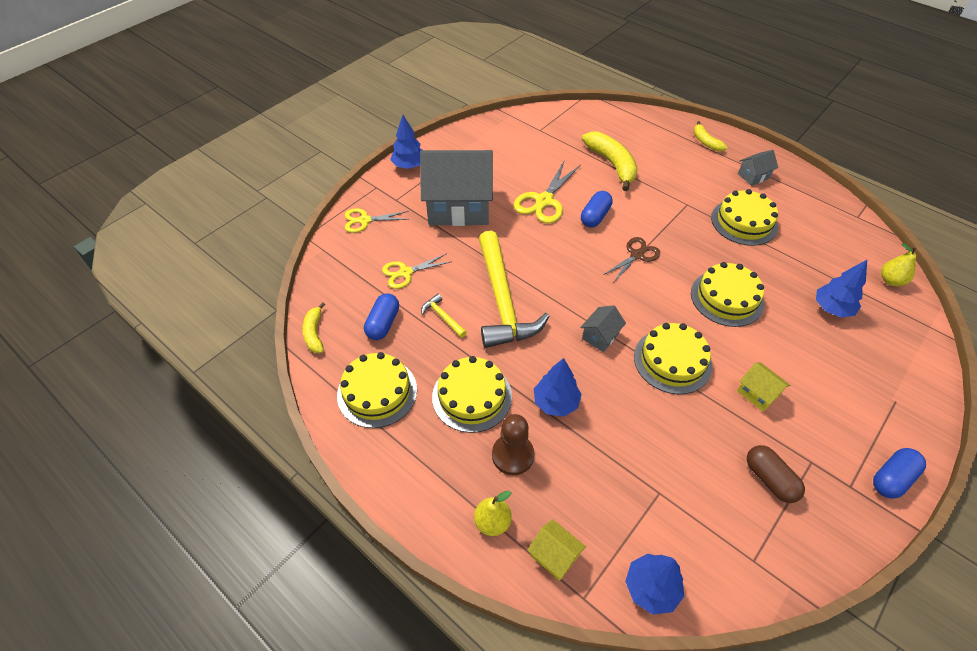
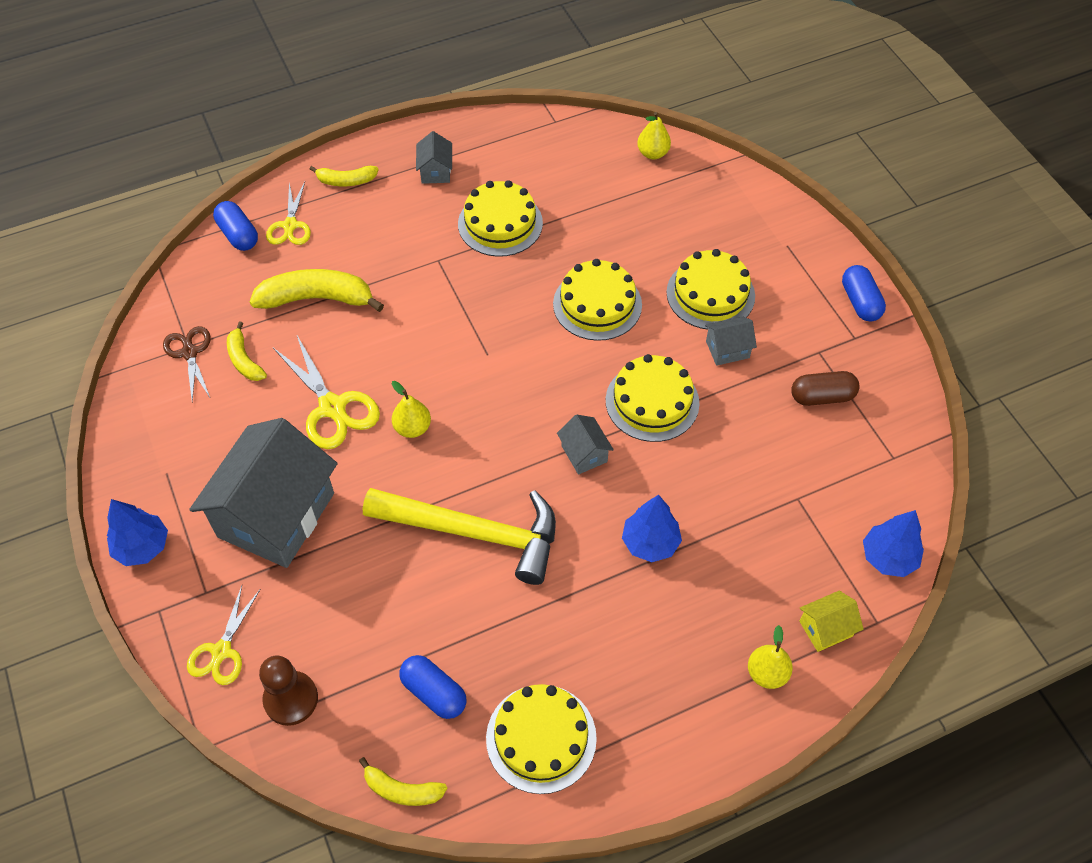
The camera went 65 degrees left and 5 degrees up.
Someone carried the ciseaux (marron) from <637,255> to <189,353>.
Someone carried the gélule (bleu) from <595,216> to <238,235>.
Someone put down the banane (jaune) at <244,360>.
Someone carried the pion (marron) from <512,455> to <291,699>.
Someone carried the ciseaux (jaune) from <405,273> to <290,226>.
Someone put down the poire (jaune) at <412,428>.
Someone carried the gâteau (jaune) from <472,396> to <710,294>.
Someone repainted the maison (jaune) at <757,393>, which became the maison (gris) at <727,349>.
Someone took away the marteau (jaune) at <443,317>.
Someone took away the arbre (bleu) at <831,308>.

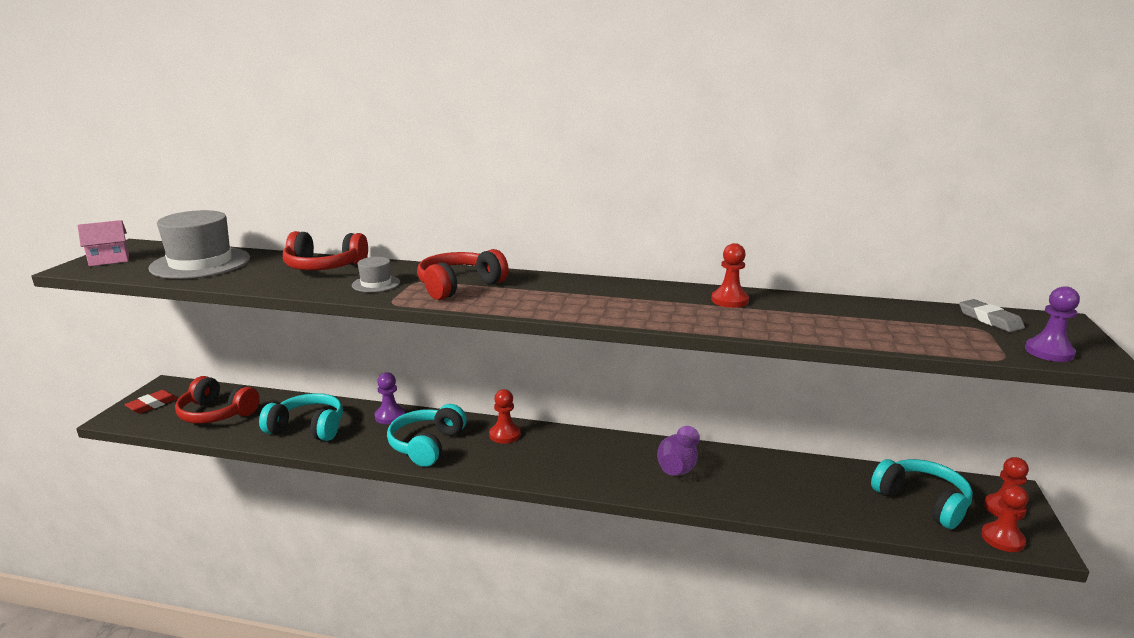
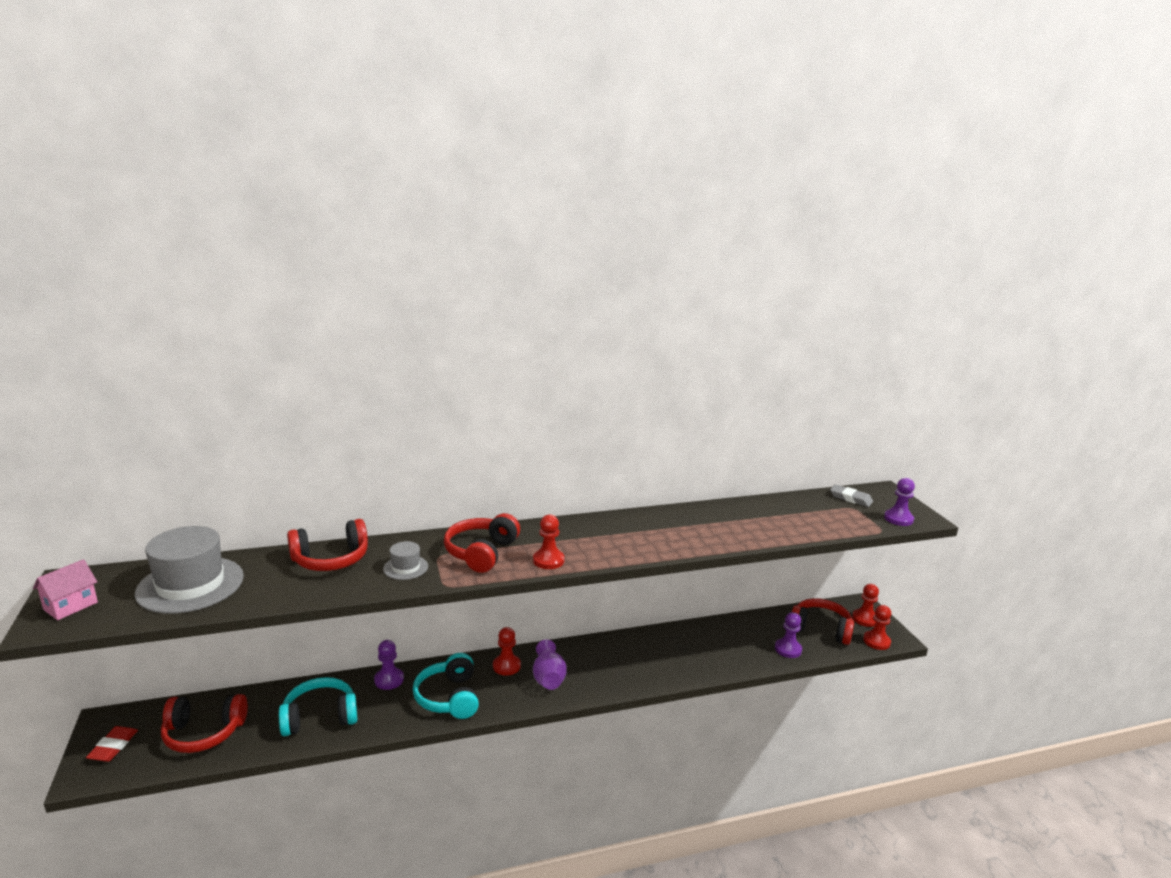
The camera went 30 degrees left and 0 degrees up.
Someone carried the pion (rouge) from <729,300> to <548,560>.
Someone carried the vase (violet) from <678,467> to <548,678>.
Someone put down the pion (violet) at <788,649>.
Someone repainted the casque audio (turquoise) at <922,502>, which became the casque audio (rouge) at <820,629>.

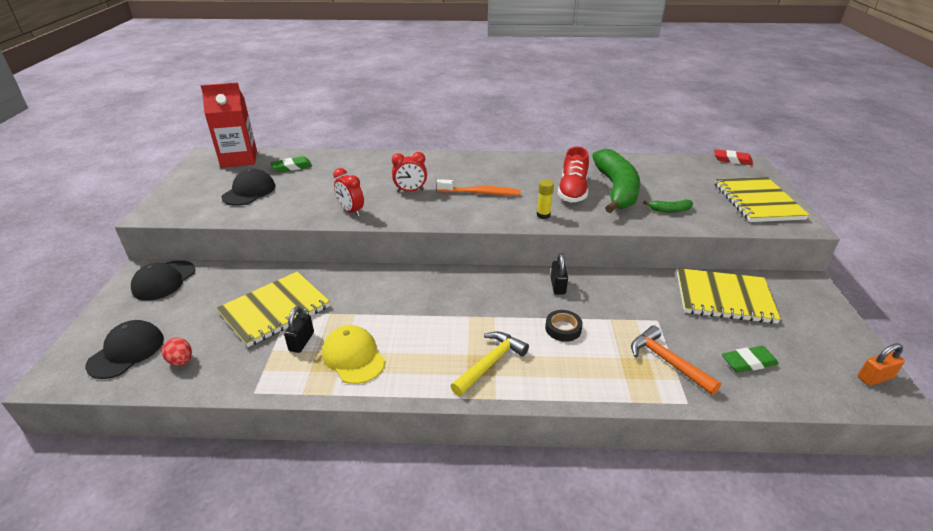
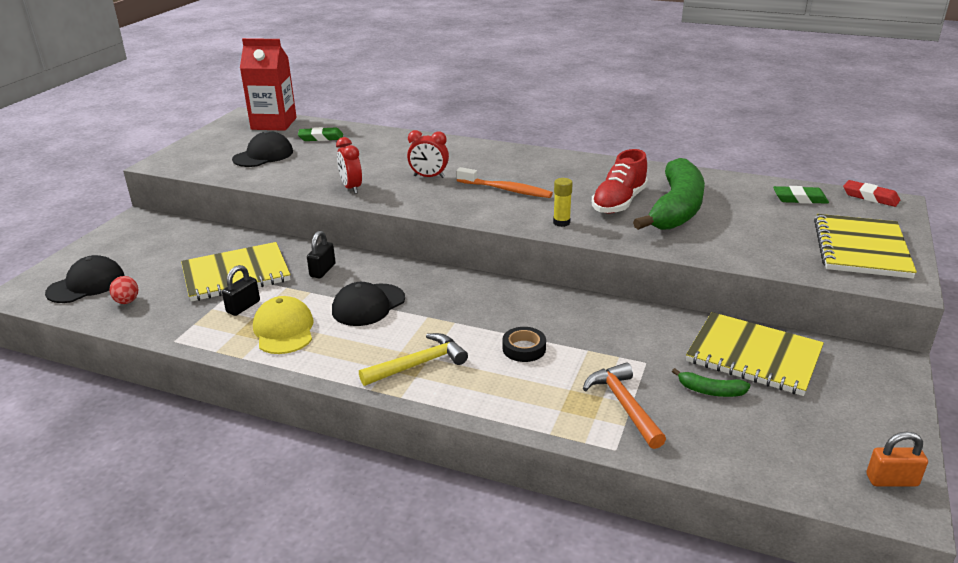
The camera went 20 degrees right and 5 degrees down.
Someone carried the cadenas (noir) from <558,286> to <322,270>.
Someone carried the casquette (noir) from <164,280> to <368,305>.
Someone carried the banane (vert) from <670,210> to <711,391>.
Someone carried the gomme (vert) from <748,362> to <799,199>.

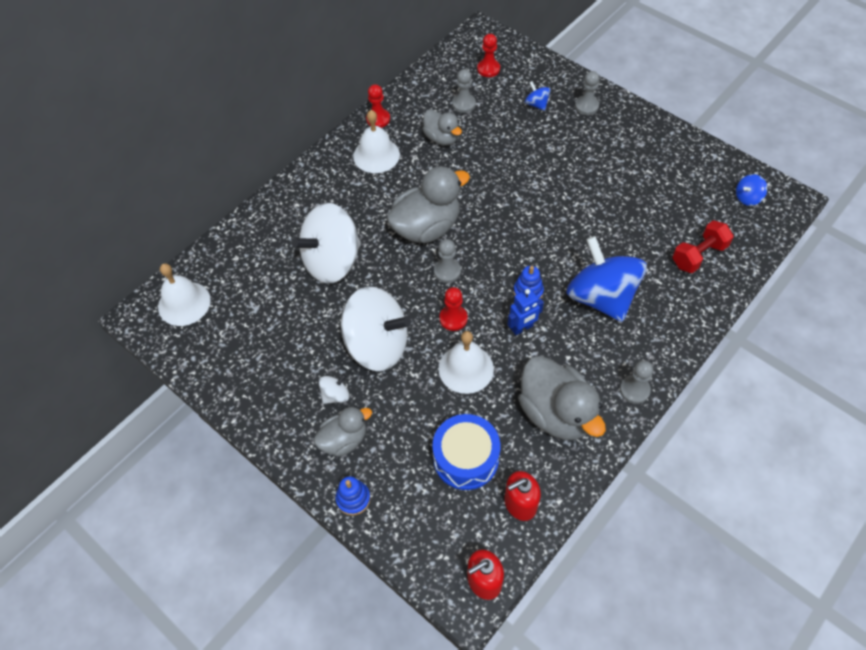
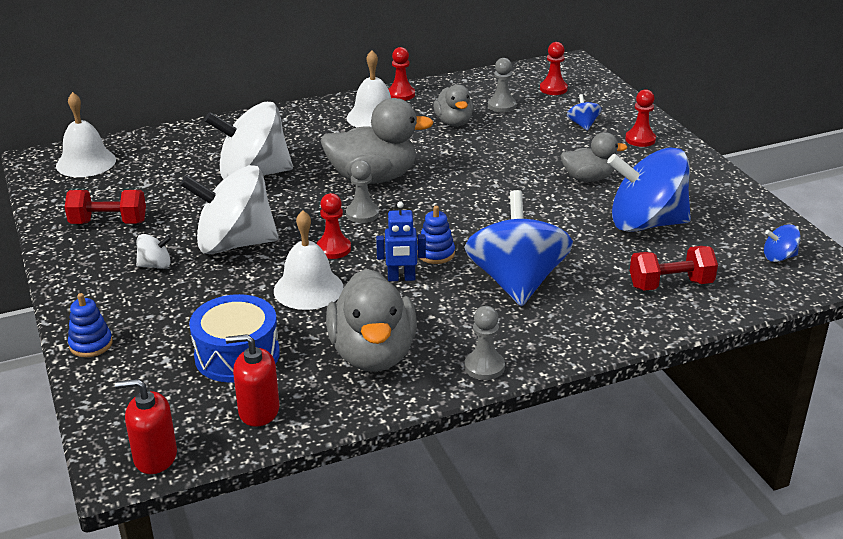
The camera went 25 degrees right and 25 degrees down.
Someone put down the haltère (rouge) at <108,222>.
Someone rotated the toupie (blanc) at <377,345> by 135 degrees clockwise.
Someone carried the canard (gris) from <344,440> to <588,178>.
Someone put down the toupie (bleu) at <646,223>.
Someone repainted the pion (gris) at <586,106>, which became the pion (rouge) at <640,139>.

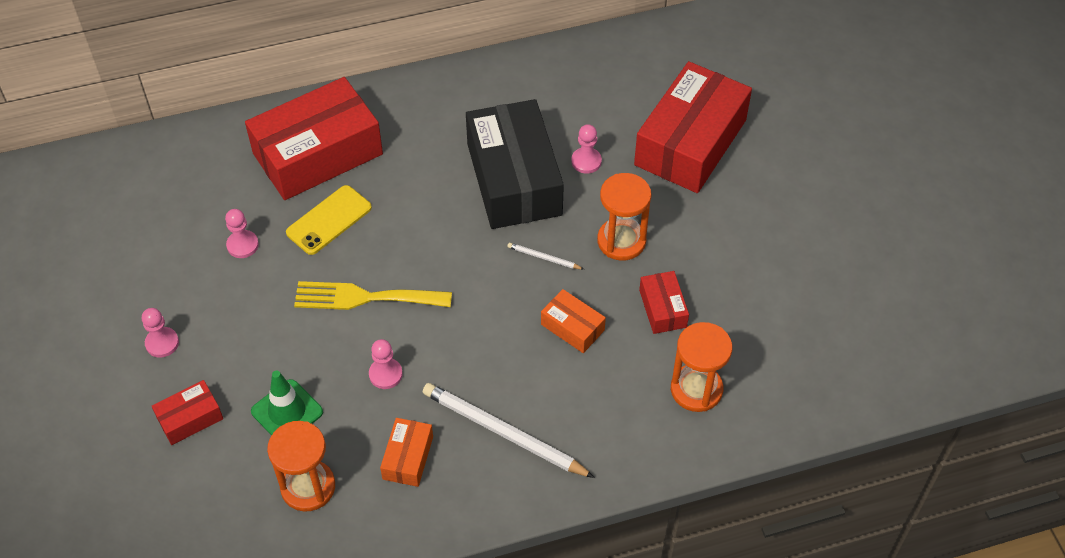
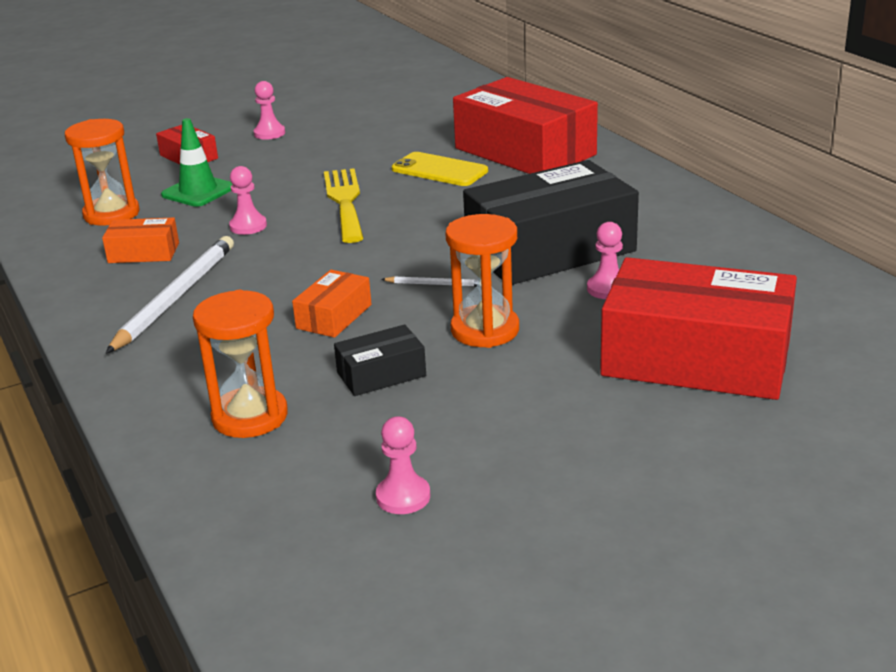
The camera went 80 degrees right and 25 degrees down.
Someone repainted the boîte (rouge) at <662,308>, which became the boîte (noir) at <381,374>.
Someone carried the pion (rose) from <242,245> to <403,496>.
Someone rotated the crayon (blanc) at <543,258> by 90 degrees clockwise.

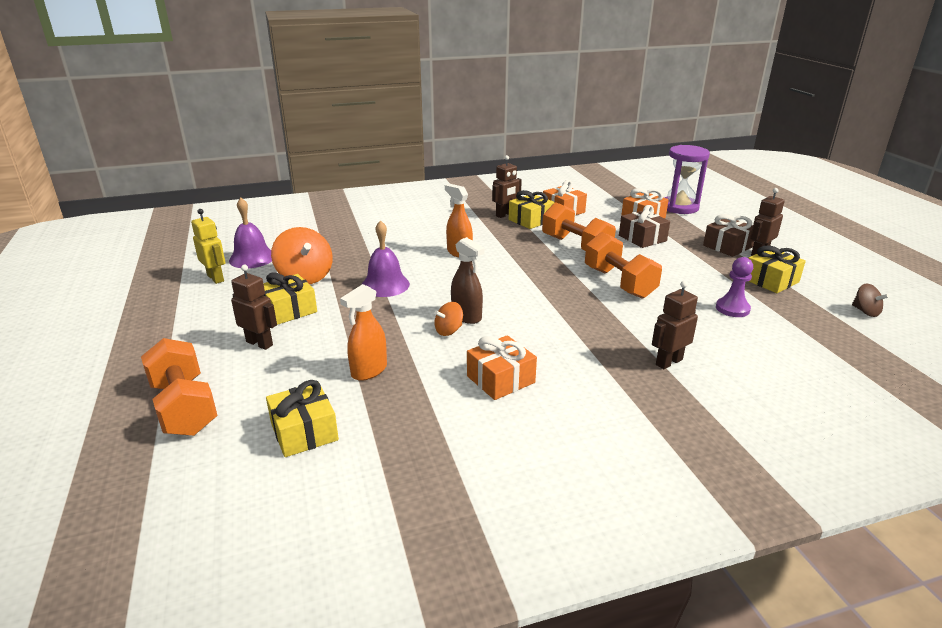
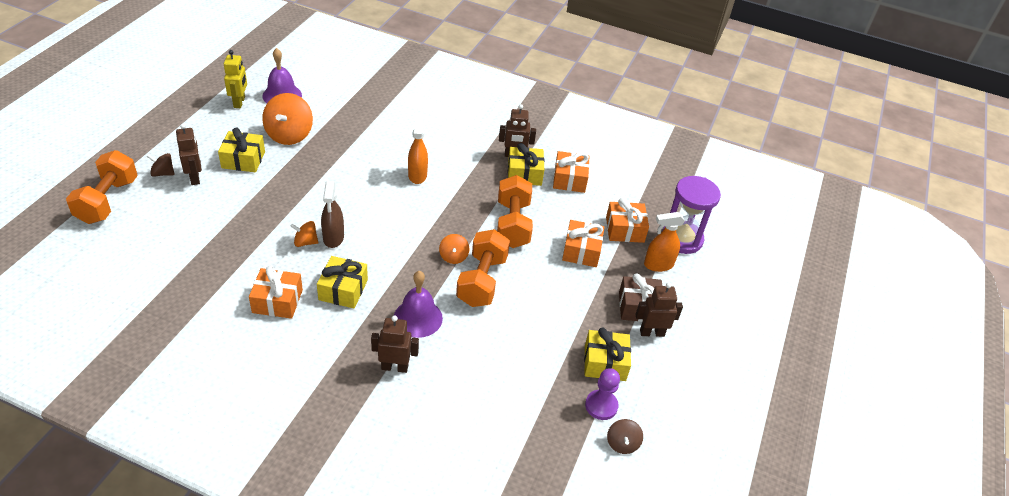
The camera went 35 degrees right and 15 degrees up.
Someone put down the toupie (marron) at <163,173>.
Someone carried the cadeau (jaune) from <304,432> to <343,290>.
Someone carried the cloche (violet) from <385,285> to <418,318>.
Someone put down the toupie (orange) at <453,257>.
Someone repainted the cadeau (marron) at <642,238>, which became the cadeau (orange) at <581,251>.
Someone carried the pion (violet) from <732,309> to <601,406>.
Someone carried the vaporisateur (orange) from <369,371> to <658,265>.

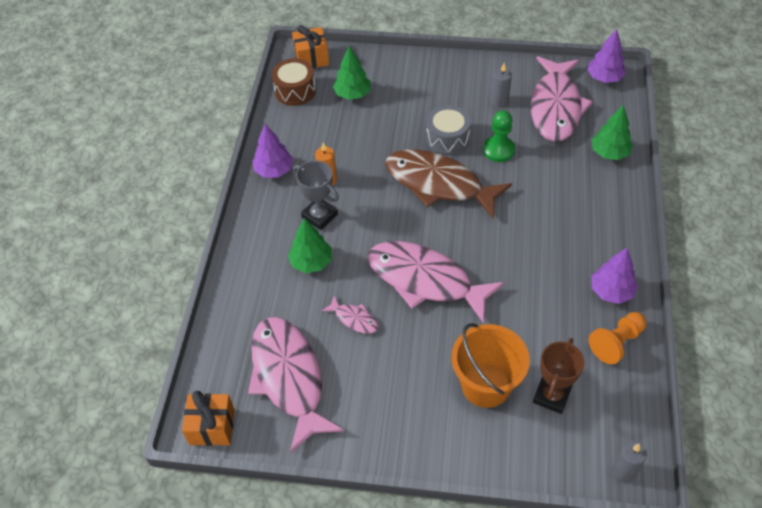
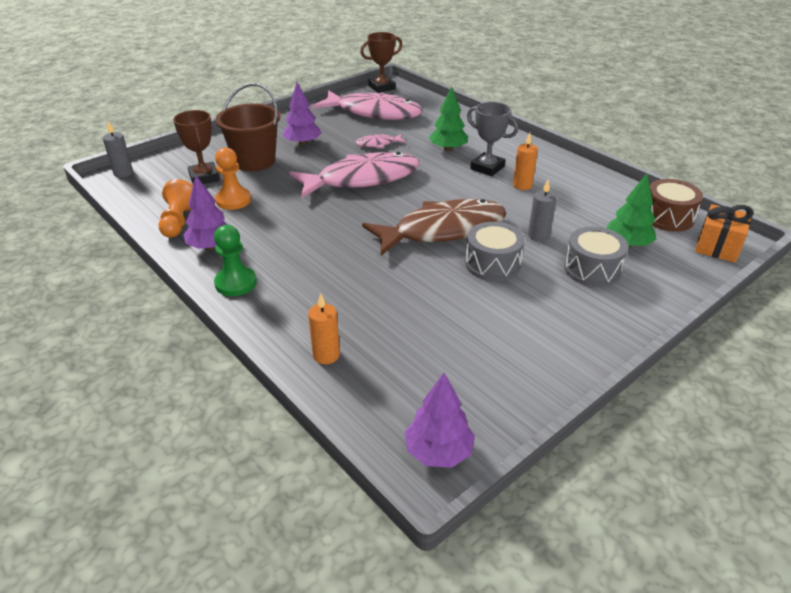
The camera went 130 degrees right and 15 degrees down.
Someone carried the pion (vert) from <498,150> to <236,283>.
Someone put down the pion (orange) at <233,200>.
Someone repainted the seau (orange) at <486,385>, which became the seau (marron) at <254,161>.
Someone carried the arbre (violet) from <274,170> to <302,143>.
Someone swapped the arbre (vert) at <609,153> for the bougie (orange) at <326,355>.
Someone swapped the cadeau (orange) at <212,427> for the trophée (marron) at <382,87>.
Someone rotated the trophée (gris) at <320,216> by 45 degrees clockwise.
Someone carried the bougie (gris) from <499,102> to <538,236>.
Someone put down the tambour (gris) at <592,269>.
Someone took away the poisson (rose) at <556,107>.

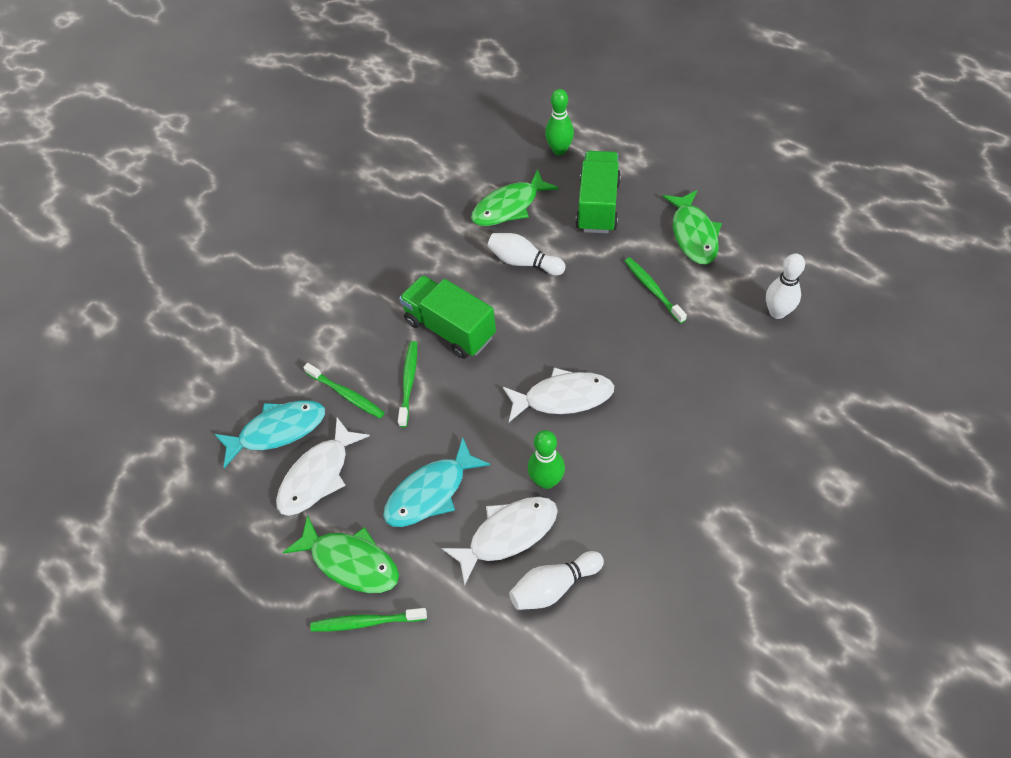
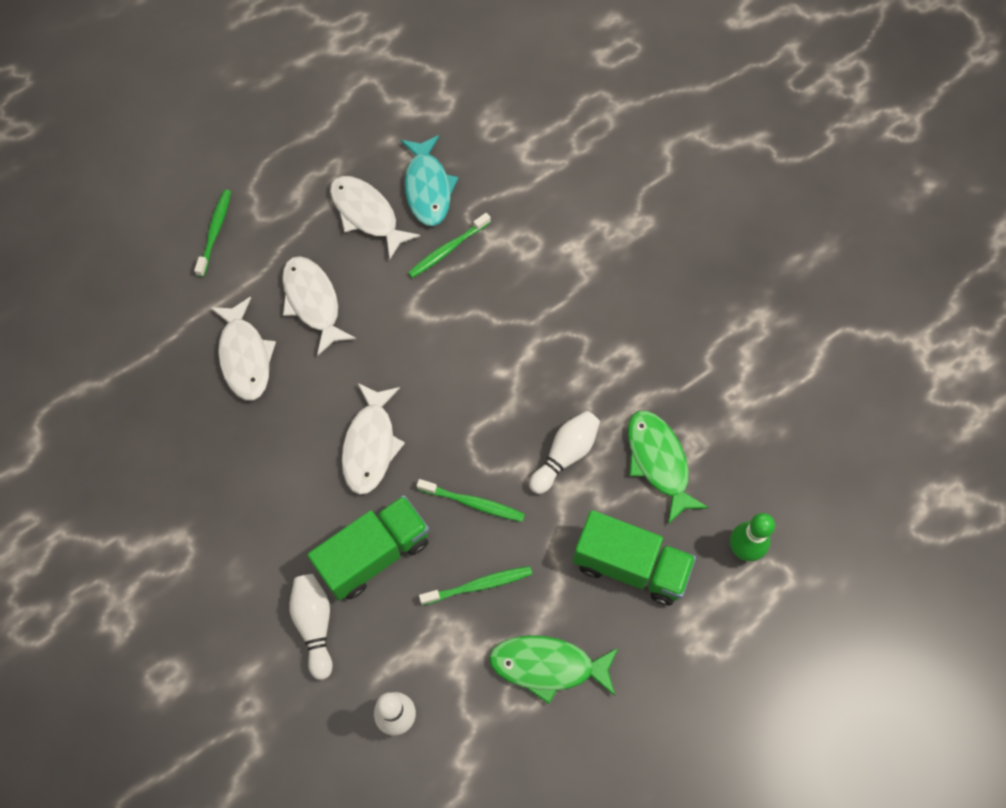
The camera went 100 degrees right and 10 degrees up.
Someone repainted the poisson (turquoise) at <431,492>, which became the poisson (blanc) at <313,302>.
Someone carried the quille (blanc) from <554,586> to <315,625>.
Someone carried the camion (vert) from <450,329> to <374,555>.
Someone carried the brosse à dents (vert) from <408,382> to <473,503>.
Someone took away the poisson (vert) at <350,561>.
Someone took away the quille (vert) at <546,480>.

